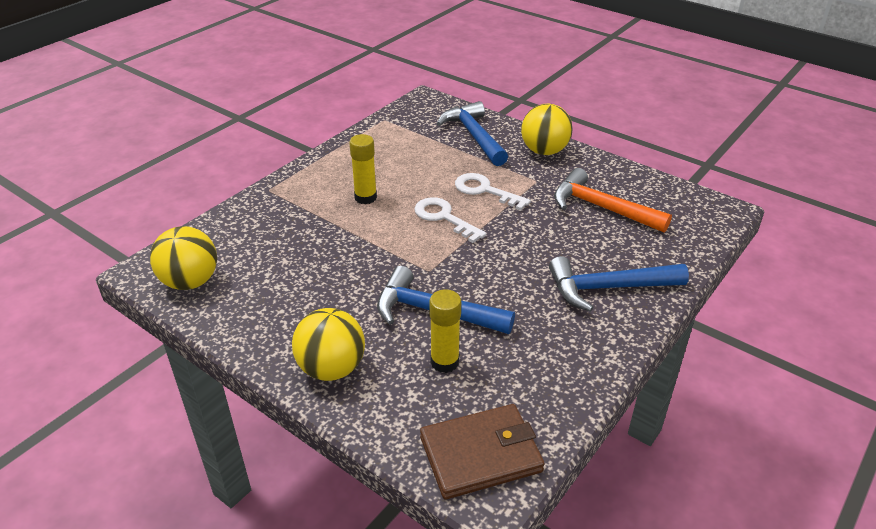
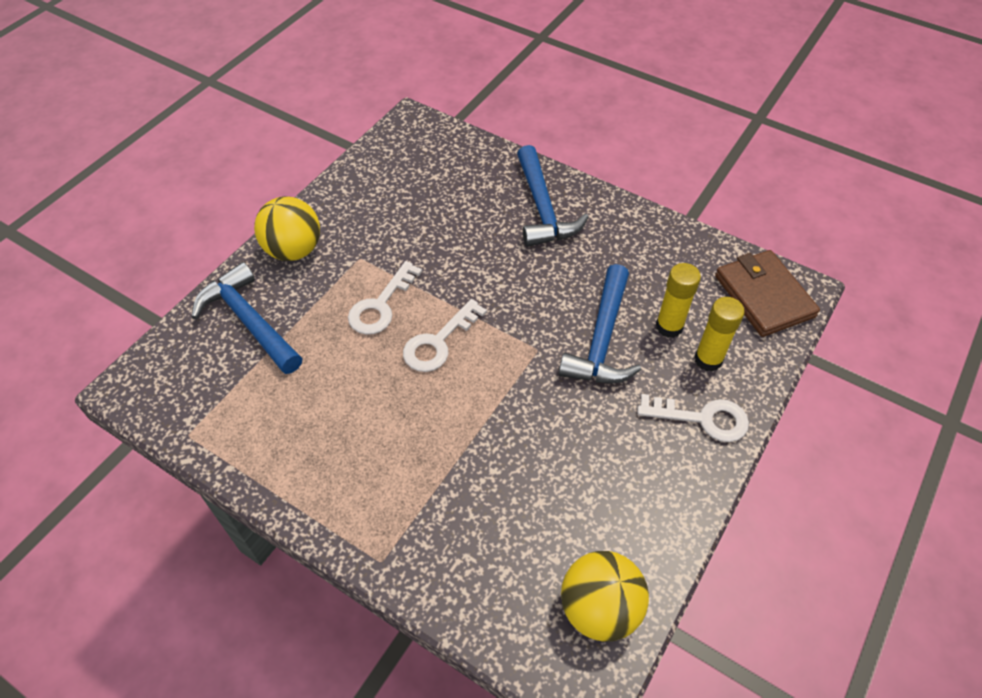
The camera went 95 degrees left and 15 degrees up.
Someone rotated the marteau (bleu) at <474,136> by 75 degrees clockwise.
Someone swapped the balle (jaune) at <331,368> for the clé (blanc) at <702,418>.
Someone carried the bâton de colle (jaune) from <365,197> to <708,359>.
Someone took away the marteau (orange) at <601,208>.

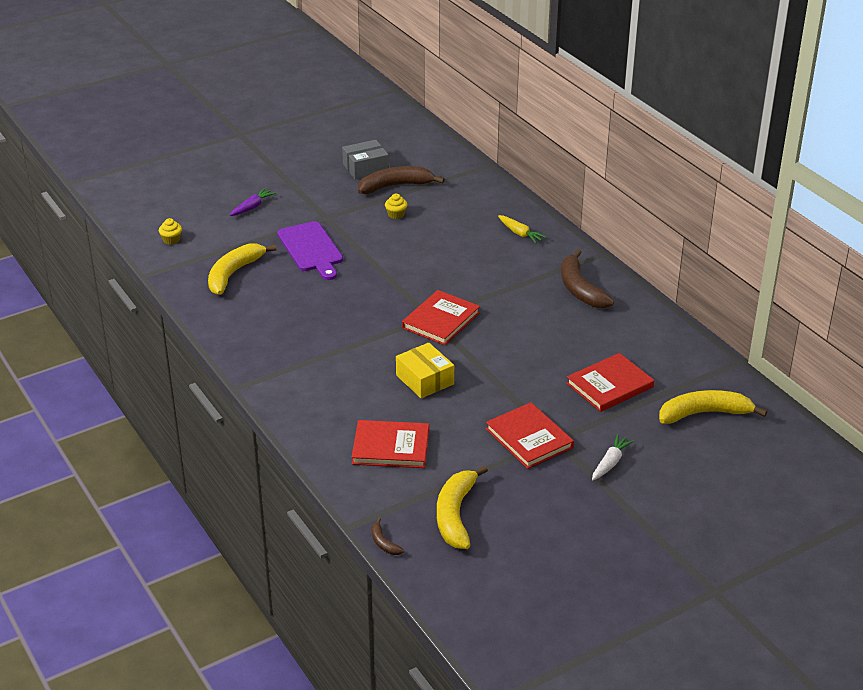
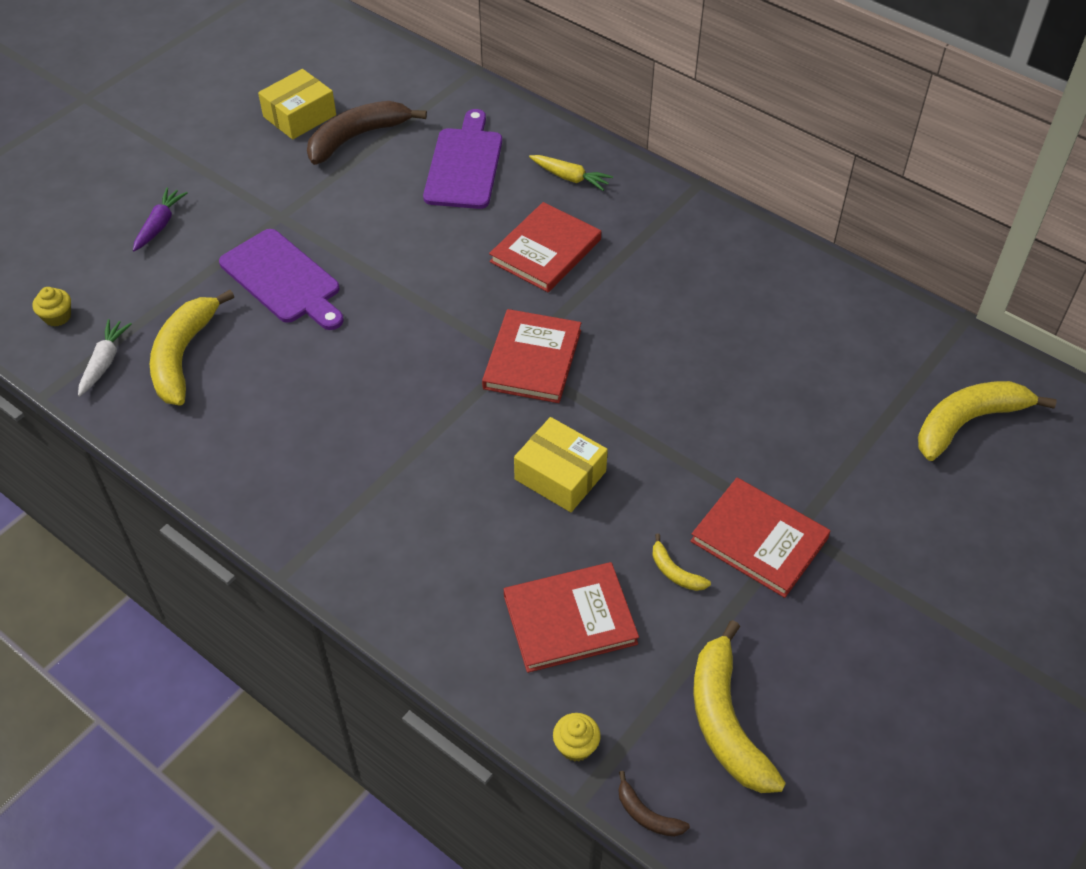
The camera went 20 degrees left and 15 degrees up.
Someone carried the carotte (blanc) from <610,463> to <104,362>.
Someone repainted the boîte (gris) at <365,168>, which became the boîte (jaune) at <299,116>.
Someone put down the planche à découper (violet) at <464,165>.
Someone carried the livre (rouge) from <610,385> to <546,251>.
Someone carried the muffin (jaune) from <396,215> to <576,746>.
Someone put down the banane (jaune) at <675,572>.
Someone took away the banane (marron) at <580,289>.

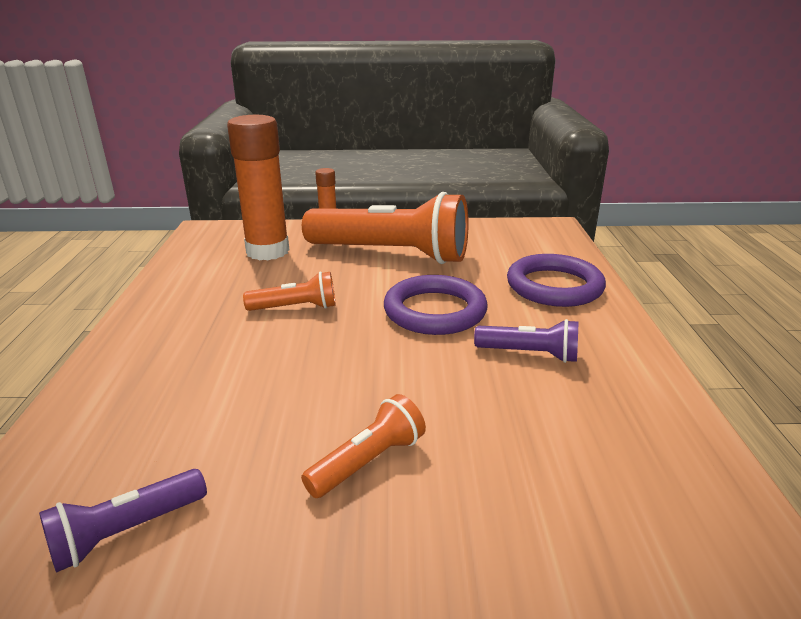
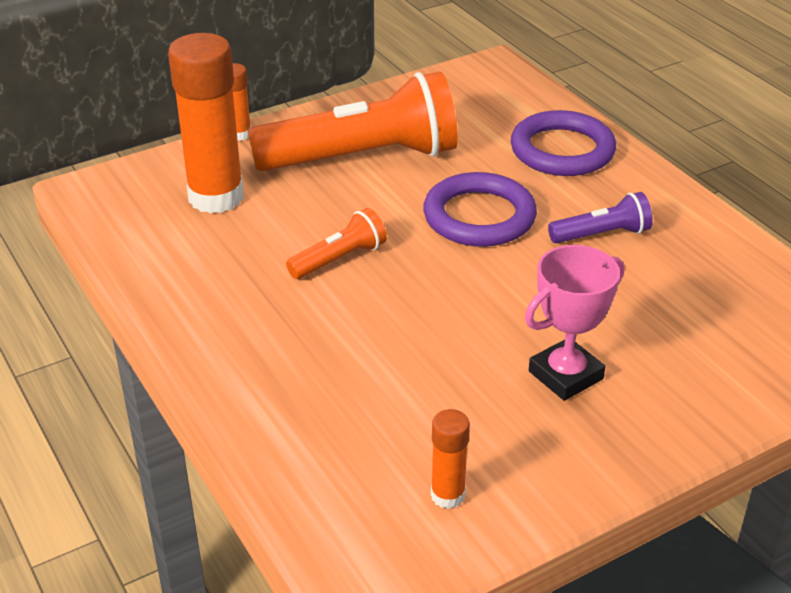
The camera went 30 degrees left and 10 degrees up.
Someone swapped the lampe de poche (violet) at <126,531> for the bâton de colle (orange) at <447,495>.
Someone swapped the lampe de poche (orange) at <368,462> for the trophée (rose) at <565,375>.

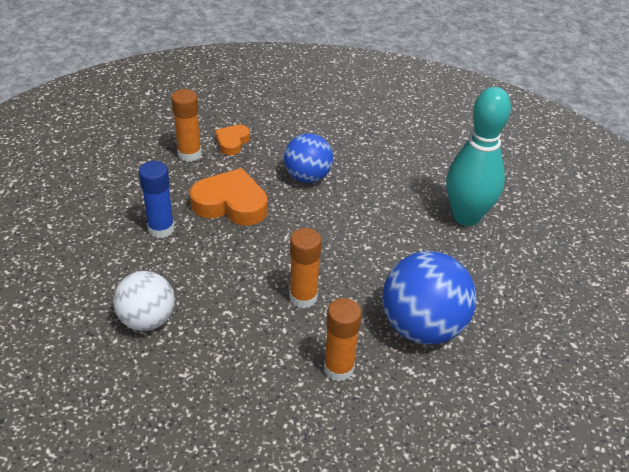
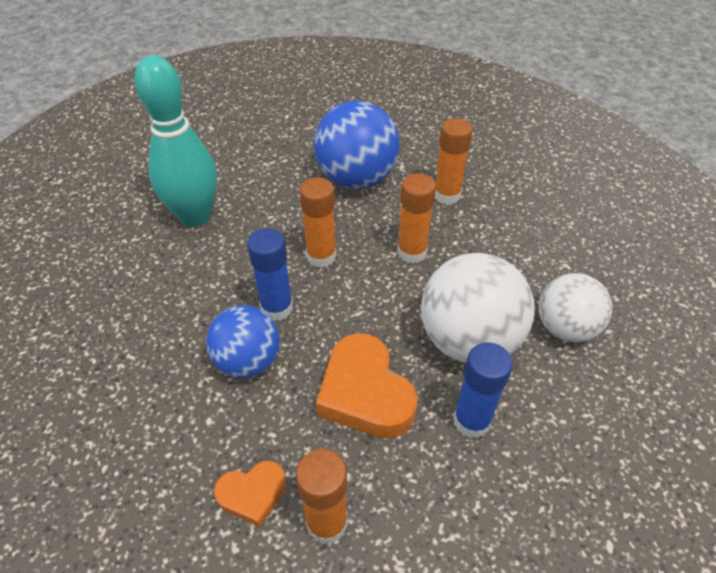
The camera went 130 degrees left and 5 degrees up.
Someone put down the bâton de colle (bleu) at <277,308>.
Someone put down the bâton de colle (orange) at <321,256>.
Someone put down the balle (blanc) at <468,340>.

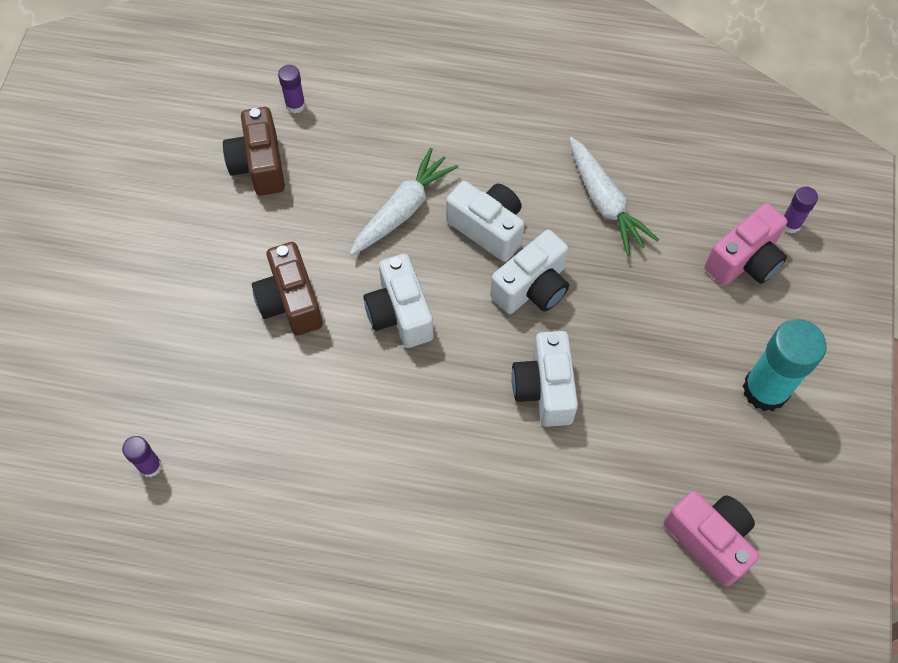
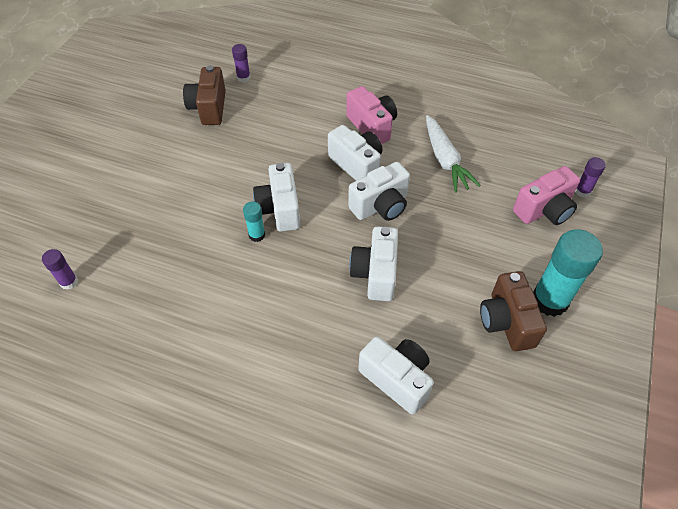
The camera went 10 degrees right and 10 degrees down.
Someone put down the bâton de colle (turquoise) at <257,235>.
Someone carried the appareil photo (rose) from <709,539> to <372,126>.
Someone put down the appareil photo (blanc) at <397,379>.
Someone carried the appareil photo (marron) from <290,302> to <506,322>.
Someone took away the carotte (blanc) at <403,209>.

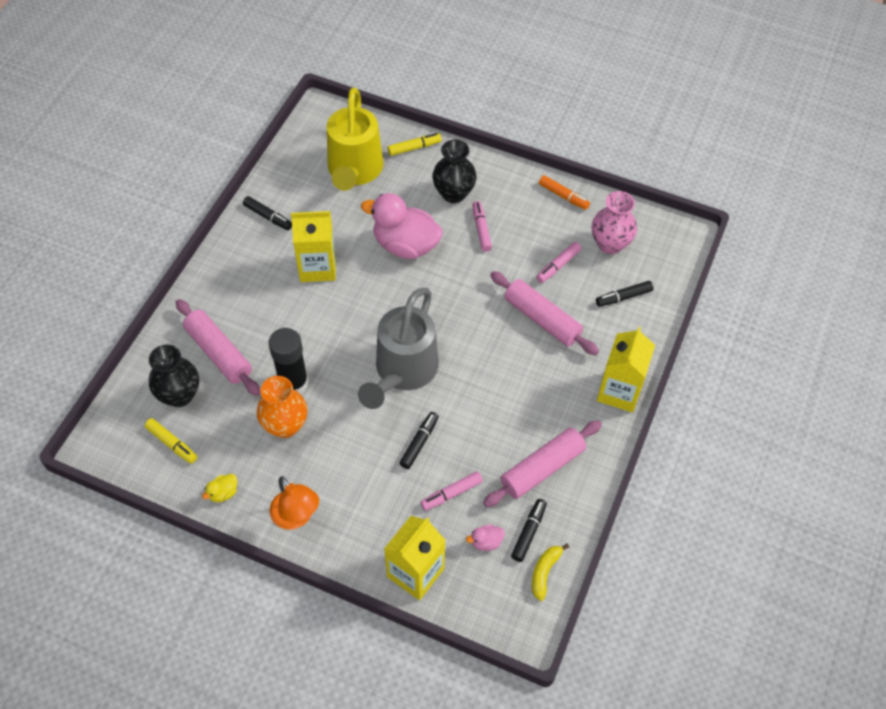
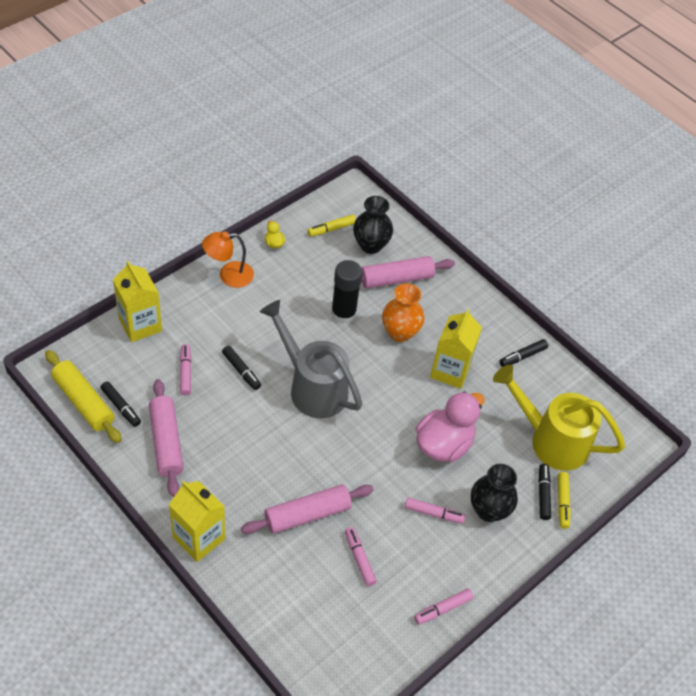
The camera went 110 degrees right and 5 degrees down.
Someone swapped the banane (jaune) at <544,572> for the rouleau à pâtisserie (jaune) at <83,402>.
Someone carried the vase (orange) from <285,425> to <400,332>.
Someone repainted the feutre (orange) at <563,196>, which became the feutre (rose) at <442,609>.
Someone carried the feutre (noir) from <623,297> to <543,494>.
Someone took away the canard (rose) at <486,542>.
Someone took away the vase (rose) at <610,244>.

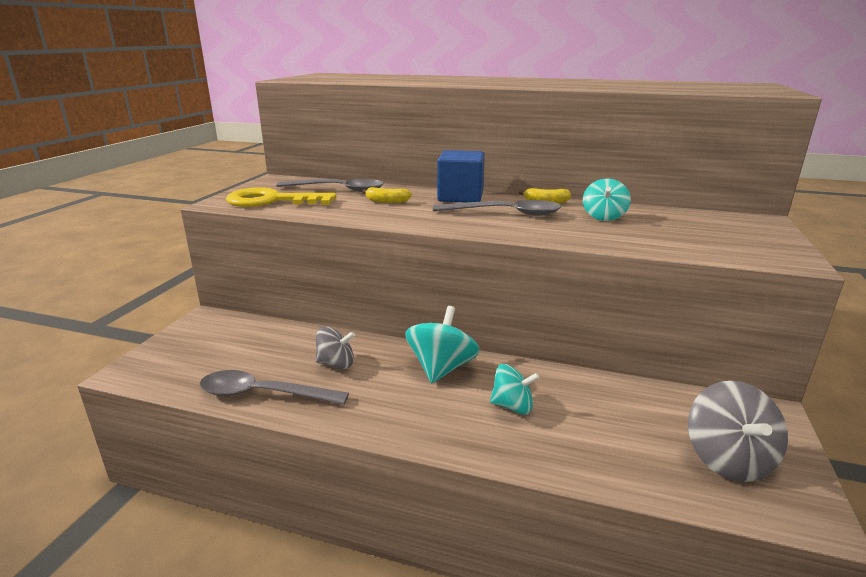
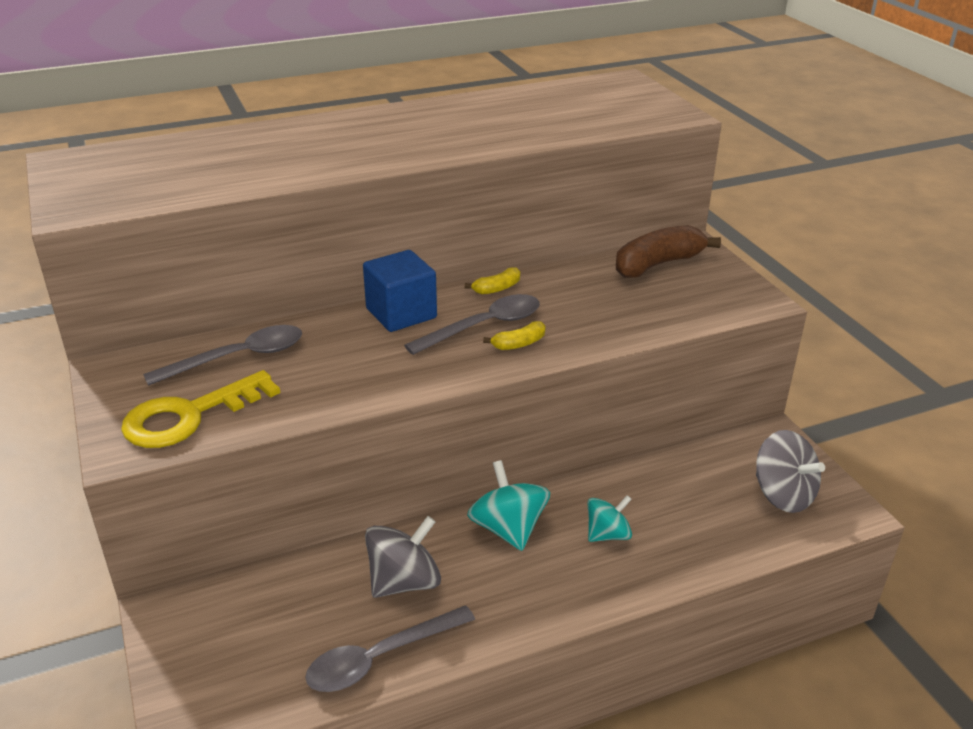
The camera went 40 degrees left and 10 degrees up.
Someone scaled the toupie (gris) at <336,364> by 1.52.
Someone carried the banane (jaune) from <387,201> to <519,344>.
Someone put down the banane (marron) at <657,264>.
Someone took away the toupie (turquoise) at <603,217>.

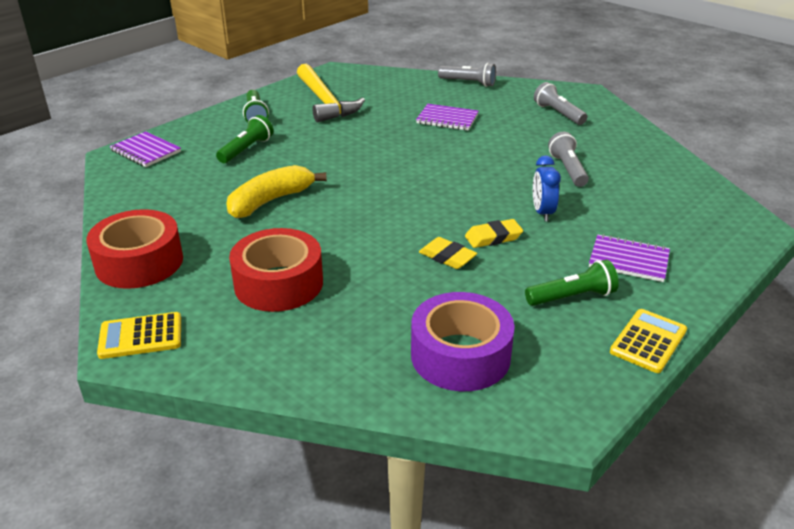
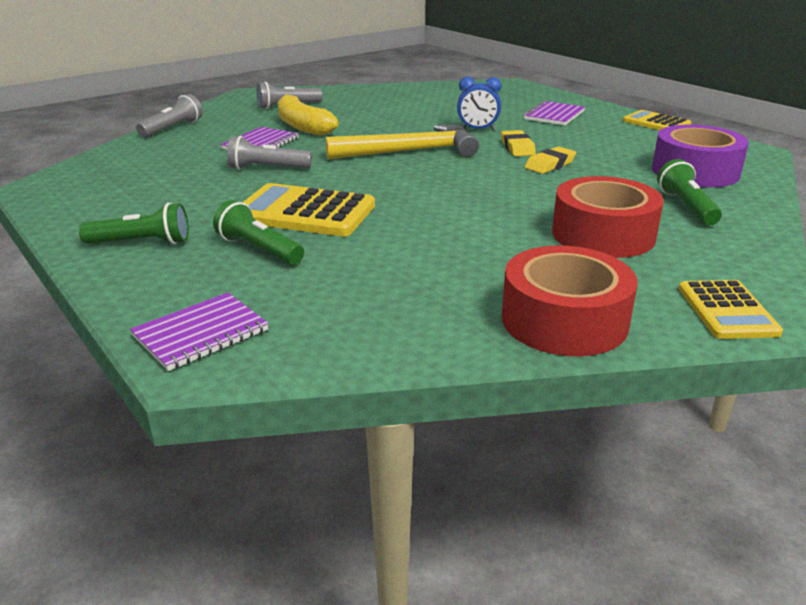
The camera went 80 degrees left and 5 degrees down.
Someone carried the lampe de poche (gris) from <568,169> to <267,168>.
Someone put down the calculatrice (jaune) at <305,212>.
Someone carried the banane (jaune) from <270,201> to <302,126>.
Someone carried the marteau (jaune) from <325,102> to <410,151>.
Someone carried the lampe de poche (vert) from <572,297> to <686,207>.

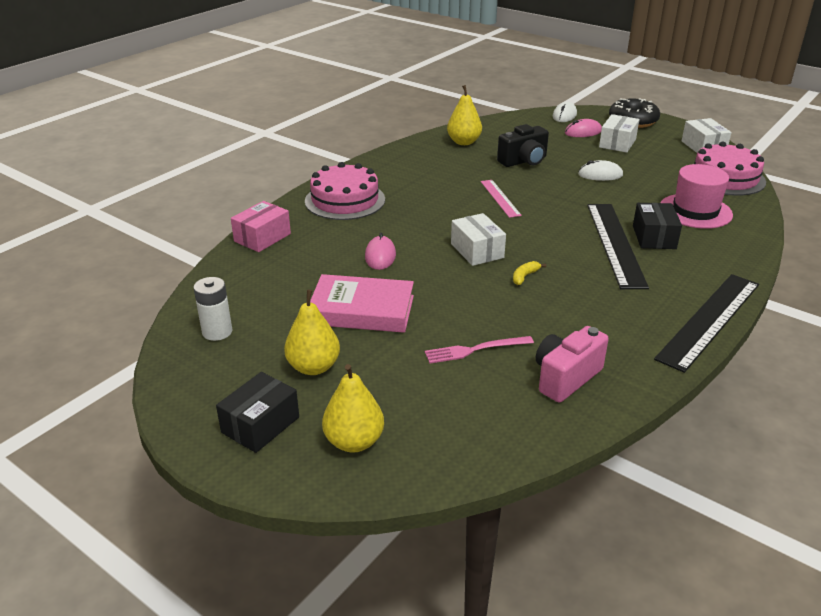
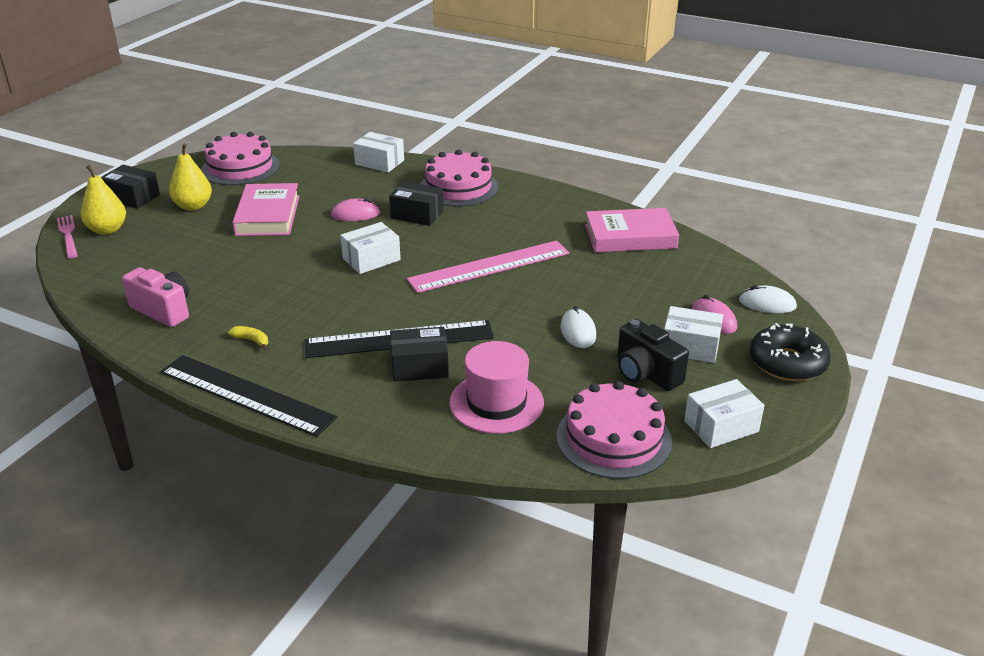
The camera went 80 degrees right and 0 degrees up.
Someone carried the fourchette (rose) from <475,350> to <68,235>.
Someone swapped the pile (blanc) at <217,332> for the gâteau (rose) at <240,167>.
Someone carried the banane (jaune) from <524,276> to <252,340>.
Someone repainted the boîte (rose) at <262,237>, which became the boîte (blanc) at <379,162>.
Someone put down the boîte (noir) at <417,214>.
Someone scaled the règle (rose) at <500,198> by 1.85.
Someone swapped the poire (jaune) at <464,142> for the livre (rose) at <630,237>.
Someone carried the appareil photo (noir) from <524,161> to <646,373>.

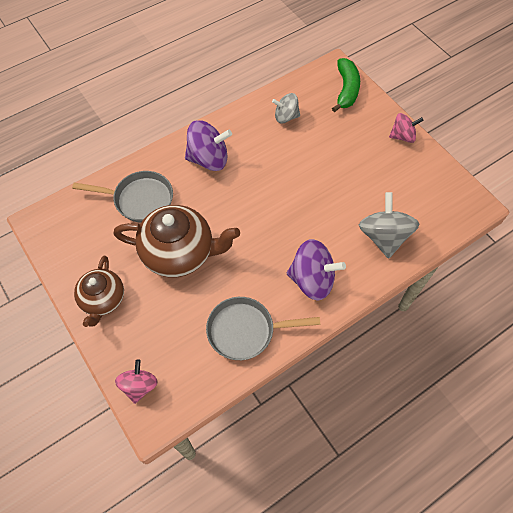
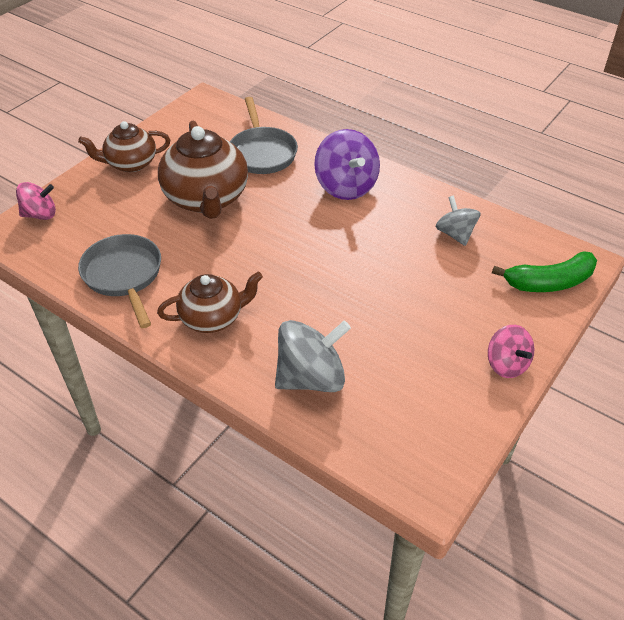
The camera went 70 degrees right and 15 degrees down.
Someone swapped the toupie (violet) at <312,280> for the théière (marron) at <213,318>.

